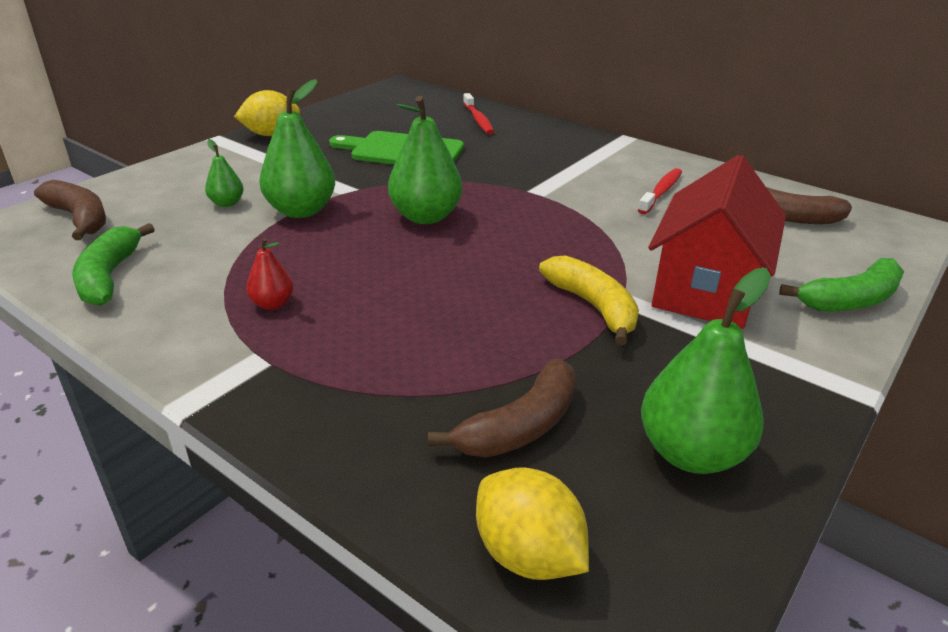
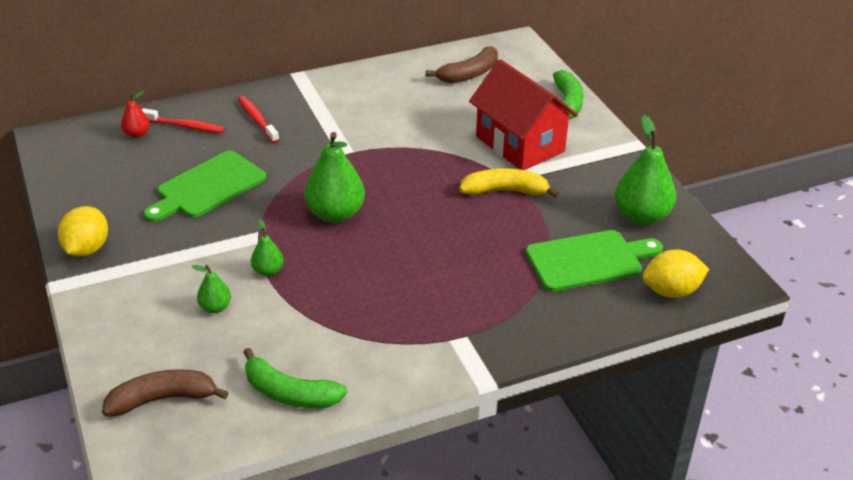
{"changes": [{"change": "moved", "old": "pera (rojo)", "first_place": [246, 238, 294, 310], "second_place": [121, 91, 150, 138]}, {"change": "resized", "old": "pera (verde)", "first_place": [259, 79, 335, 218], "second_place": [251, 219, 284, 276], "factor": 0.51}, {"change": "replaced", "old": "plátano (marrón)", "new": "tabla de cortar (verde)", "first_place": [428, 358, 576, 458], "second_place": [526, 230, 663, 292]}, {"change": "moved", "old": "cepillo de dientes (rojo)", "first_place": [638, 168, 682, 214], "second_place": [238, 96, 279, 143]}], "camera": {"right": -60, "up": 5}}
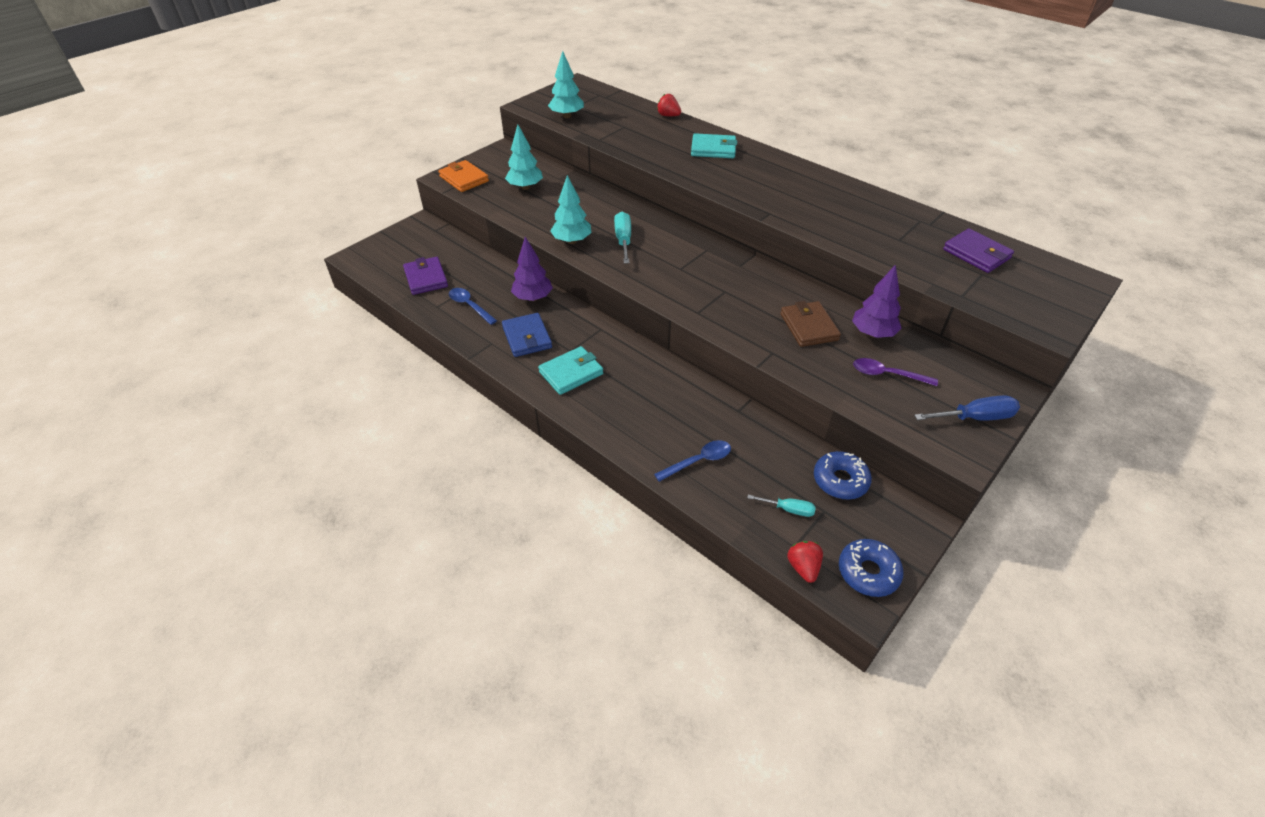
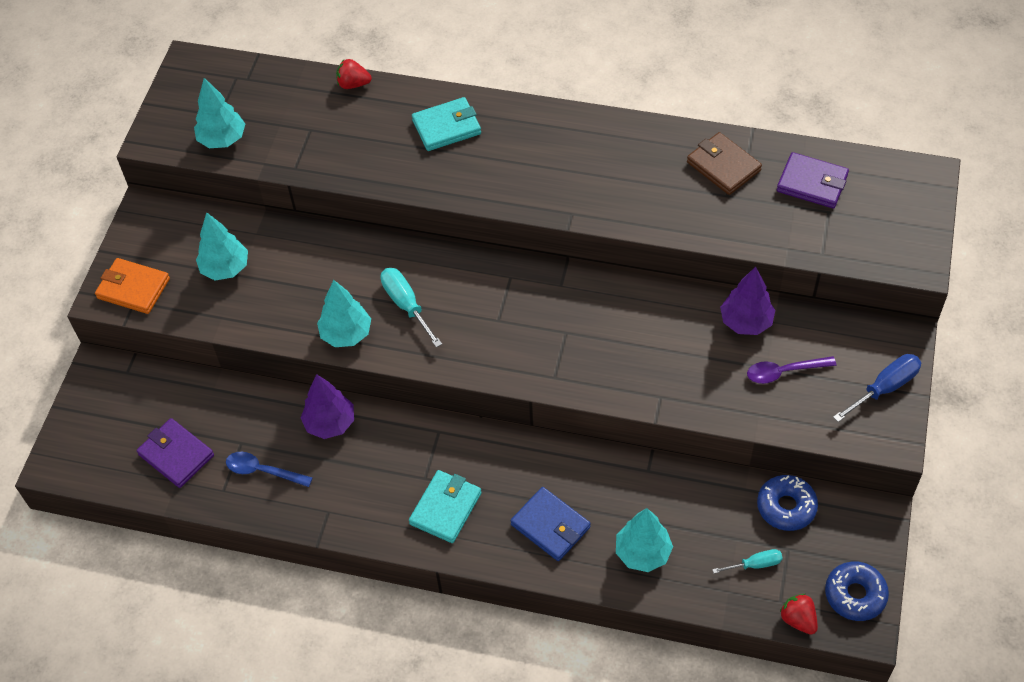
{"changes": [{"change": "moved", "old": "cartera (azul)", "first_place": [502, 313, 552, 357], "second_place": [510, 487, 591, 561]}, {"change": "replaced", "old": "cuchara (azul)", "new": "árbol (turquesa)", "first_place": [654, 440, 731, 482], "second_place": [616, 508, 673, 572]}, {"change": "moved", "old": "cartera (marrón)", "first_place": [780, 301, 841, 347], "second_place": [687, 132, 762, 195]}], "camera": {"right": -25, "up": 10}}
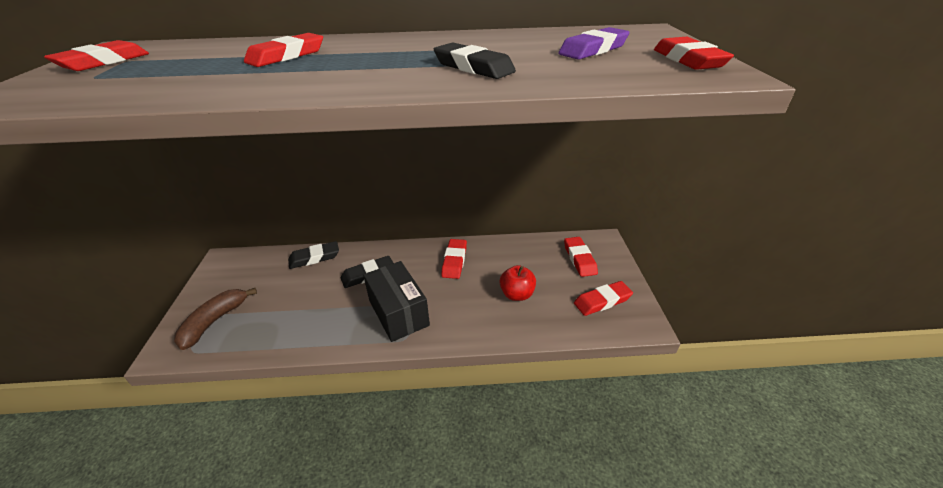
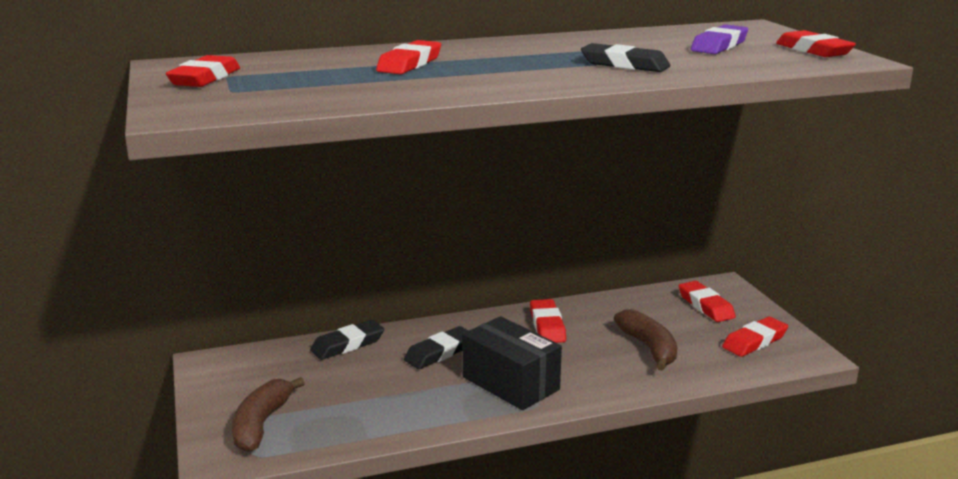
{"changes": [{"change": "replaced", "old": "manzana (rojo)", "new": "plátano (marrón)", "first_place": [499, 265, 536, 301], "second_place": [614, 309, 677, 371]}], "camera": {"right": -15, "up": -15}}
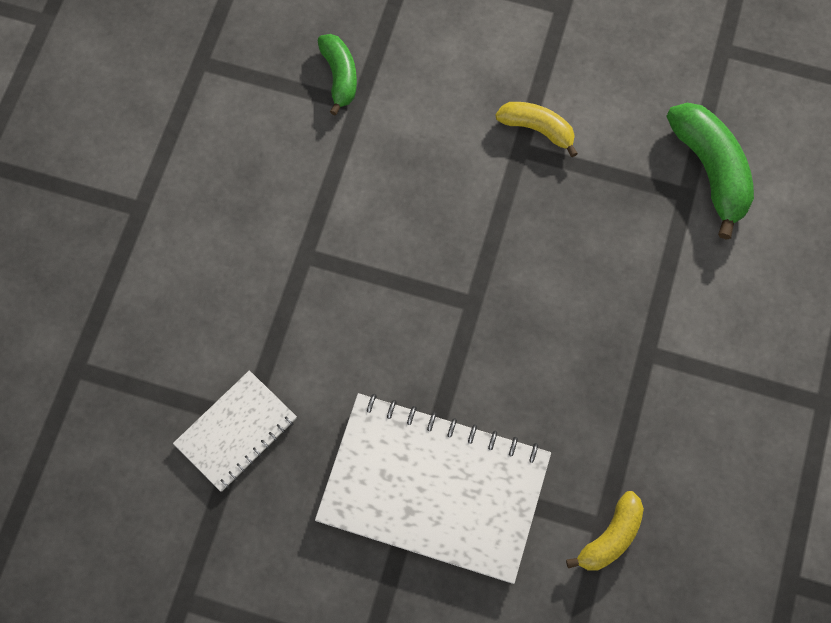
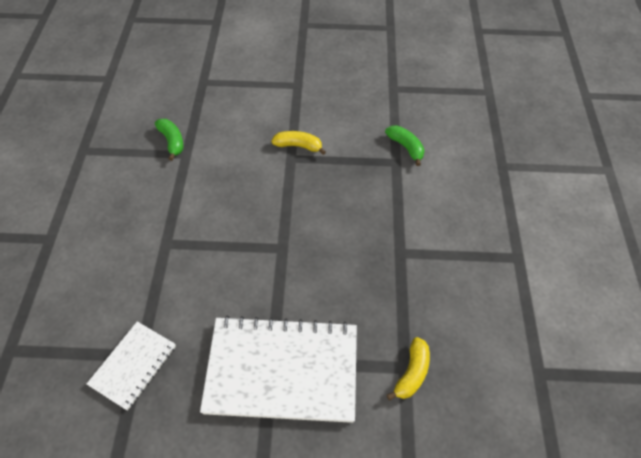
{"changes": [{"change": "resized", "old": "plátano (verde)", "first_place": [666, 103, 754, 240], "second_place": [385, 125, 425, 166], "factor": 0.62}], "camera": {"right": -15, "up": -15}}
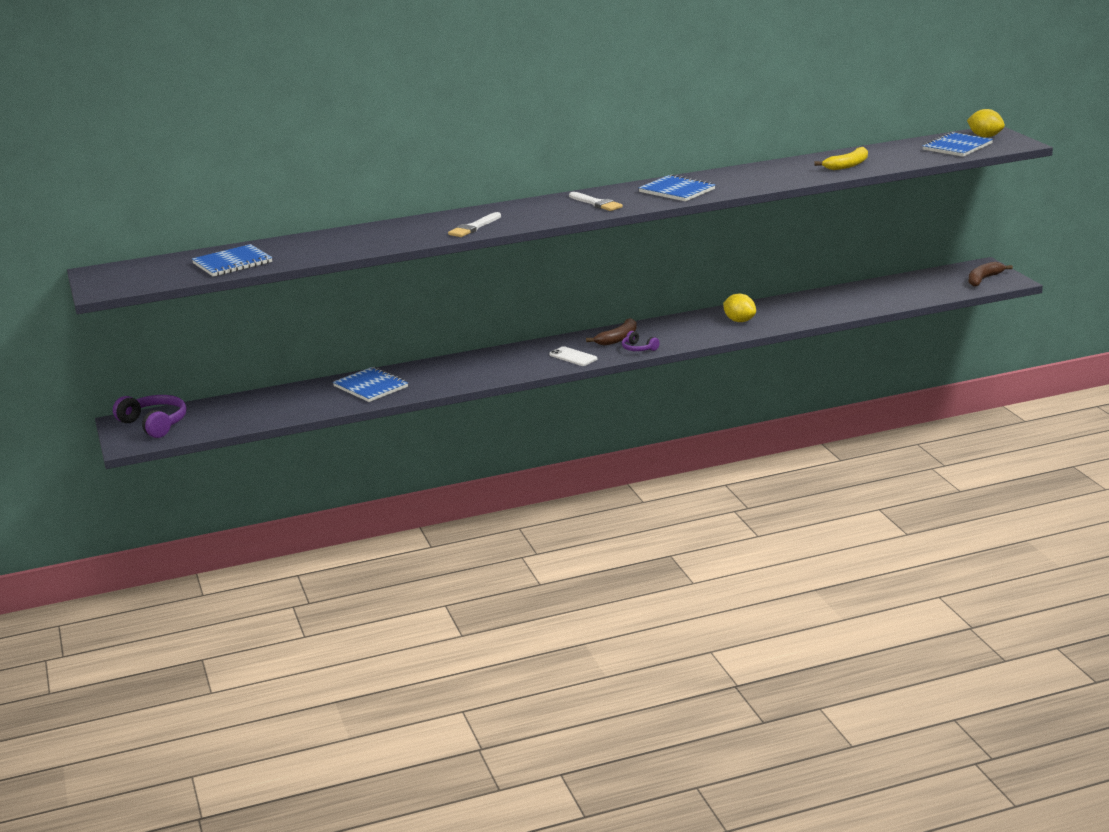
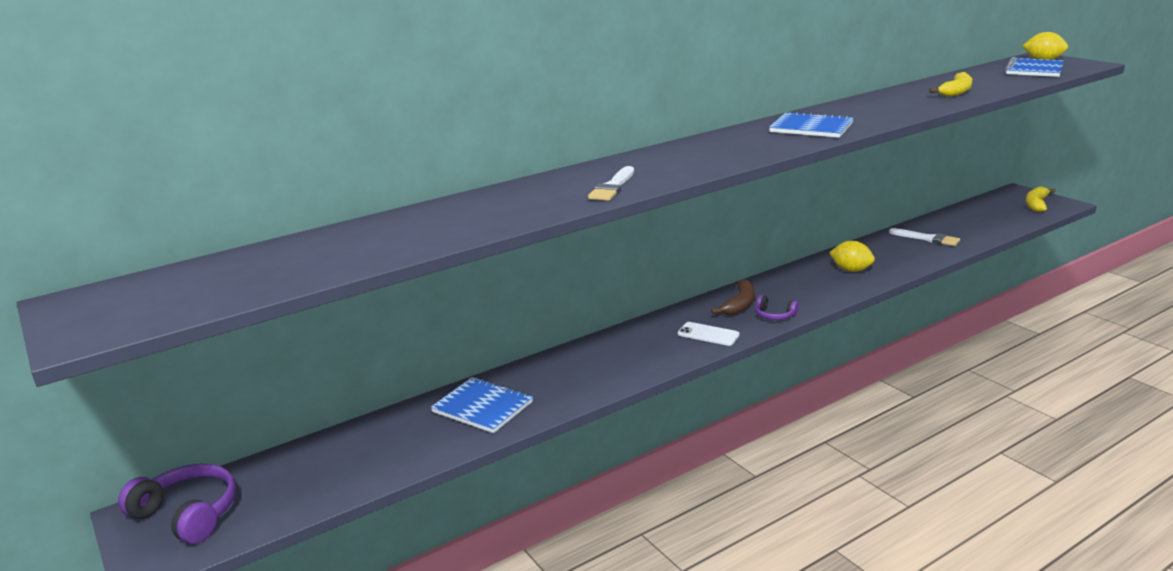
{"changes": [{"change": "removed", "old": "cuaderno (azul)", "first_place": [192, 244, 272, 277]}, {"change": "moved", "old": "pincel (blanco)", "first_place": [569, 192, 623, 211], "second_place": [889, 228, 960, 246]}, {"change": "recoloured", "old": "plátano (marrón)", "new": "plátano (amarillo)", "first_place": [969, 262, 1013, 287], "second_place": [1026, 186, 1056, 212]}], "camera": {"right": -15, "up": 0}}
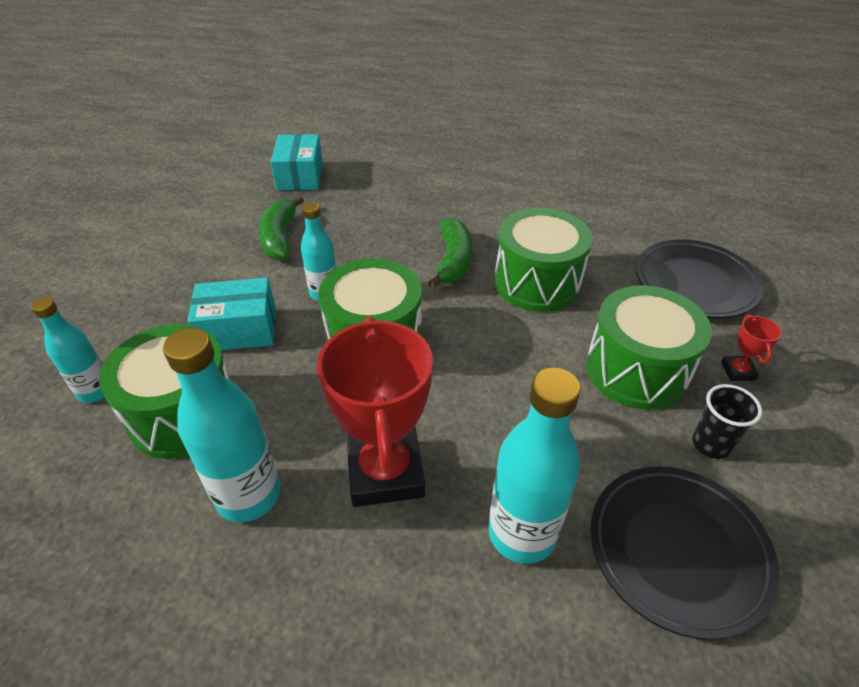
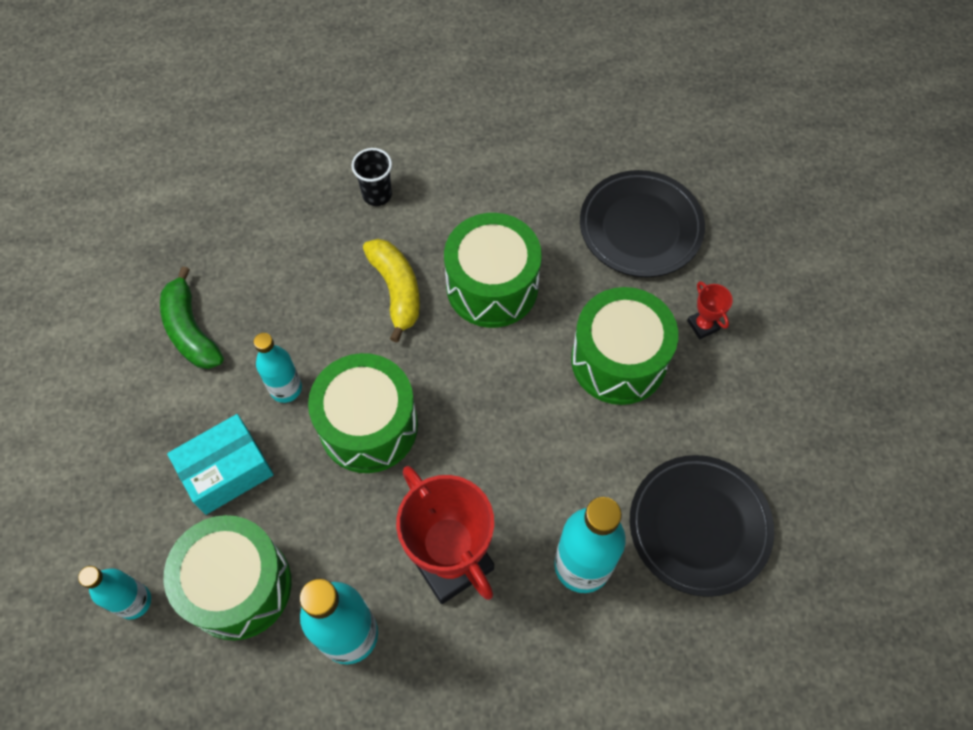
{"changes": [{"change": "removed", "old": "caja (turquesa)", "first_place": [271, 134, 323, 191]}, {"change": "recoloured", "old": "plátano (verde)", "new": "plátano (amarillo)", "first_place": [428, 217, 473, 288], "second_place": [363, 239, 420, 342]}, {"change": "moved", "old": "vaso (negro)", "first_place": [692, 384, 762, 459], "second_place": [351, 148, 392, 206]}], "camera": {"right": -25, "up": 20}}
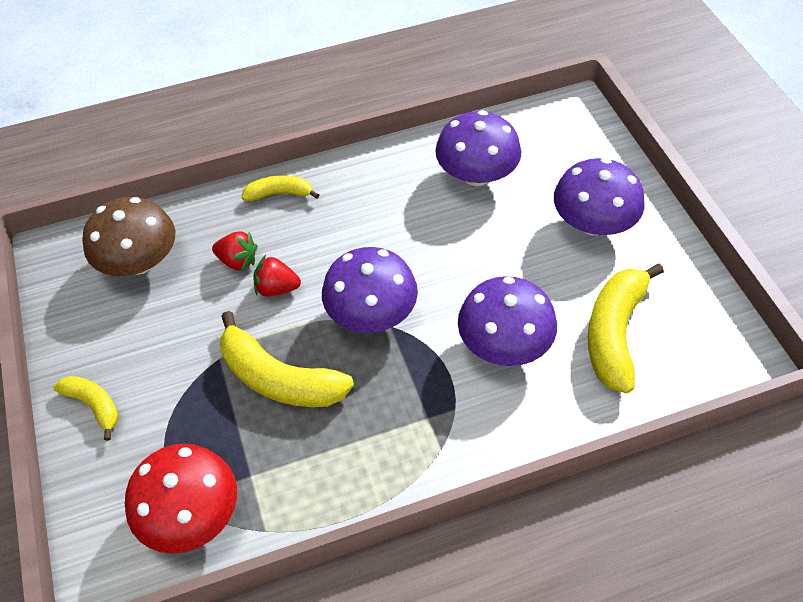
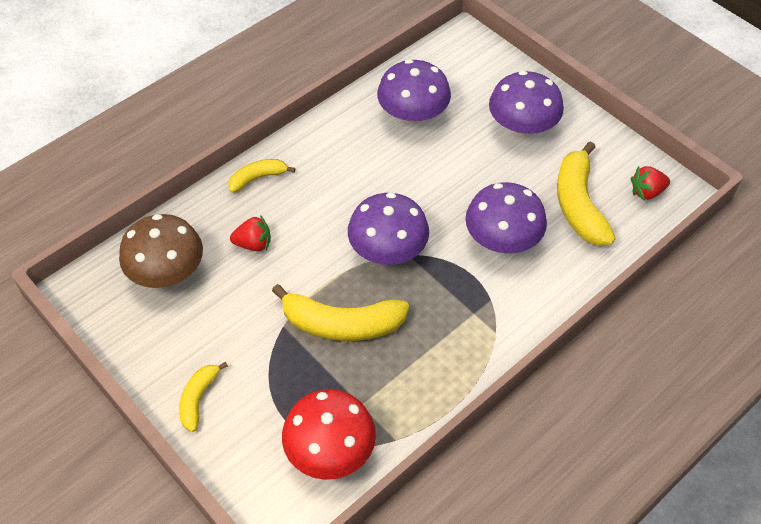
{"changes": [{"change": "turned", "old": "plátano (amarillo)", "first_place": [53, 376, 119, 441], "second_place": [179, 362, 228, 432], "degrees": -90}, {"change": "moved", "old": "fresa (rojo)", "first_place": [253, 255, 301, 296], "second_place": [631, 166, 670, 200]}], "camera": {"right": -25, "up": 0}}
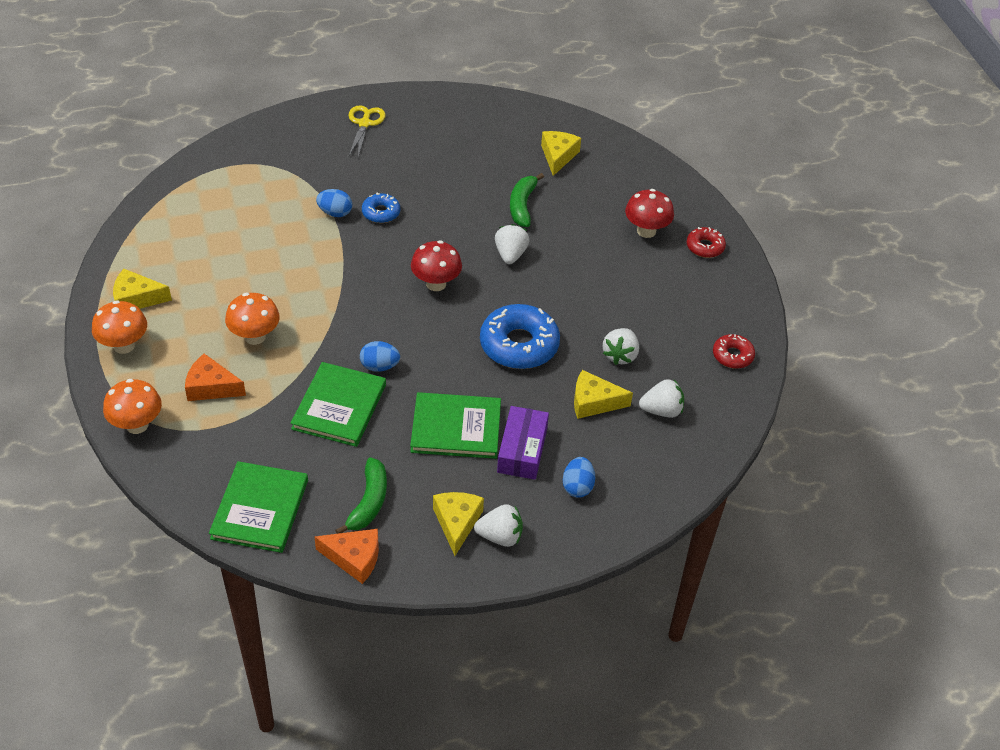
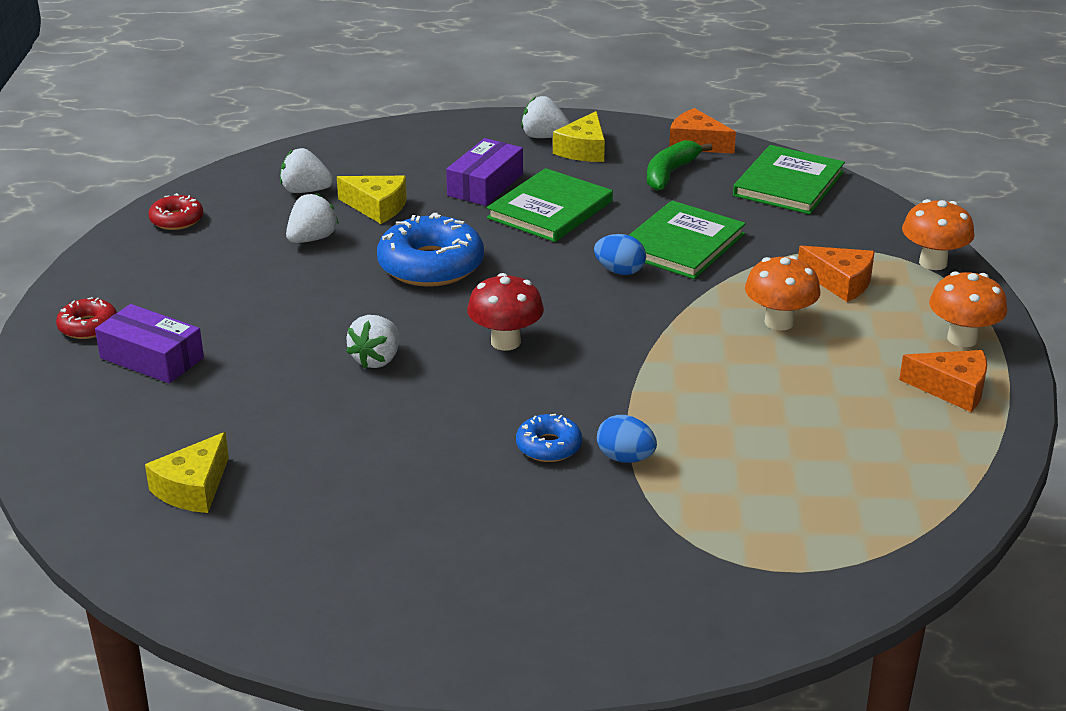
{"changes": [{"change": "recoloured", "old": "queso (amarillo)", "new": "queso (naranja)", "first_place": [113, 269, 172, 309], "second_place": [899, 350, 987, 412]}, {"change": "removed", "old": "tijeras (amarillo)", "first_place": [349, 105, 386, 157]}, {"change": "turned", "old": "libro (verde)", "first_place": [410, 392, 501, 459], "second_place": [487, 168, 613, 242], "degrees": -75}, {"change": "removed", "old": "plátano (verde)", "first_place": [510, 173, 544, 227]}, {"change": "removed", "old": "huevo (azul)", "first_place": [563, 457, 595, 498]}, {"change": "replaced", "old": "seta (rojo)", "new": "caja (morado)", "first_place": [625, 189, 674, 238], "second_place": [95, 304, 204, 383]}], "camera": {"right": -160, "up": -15}}
